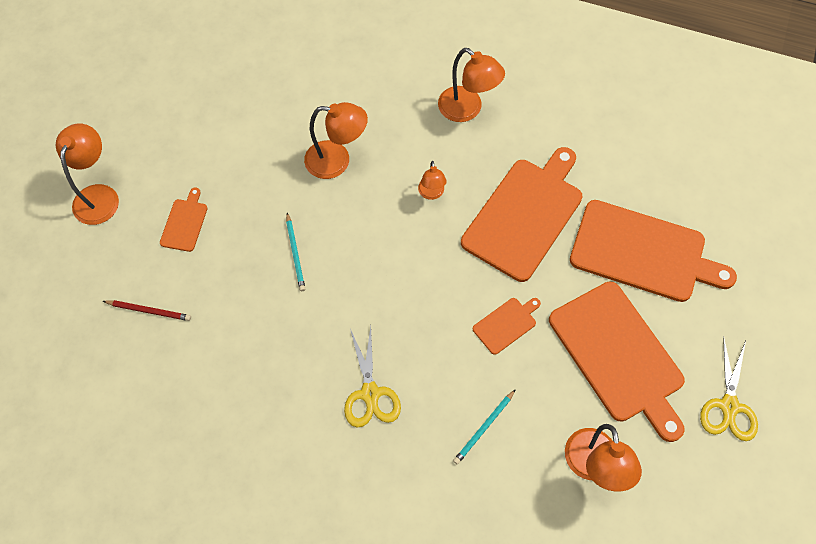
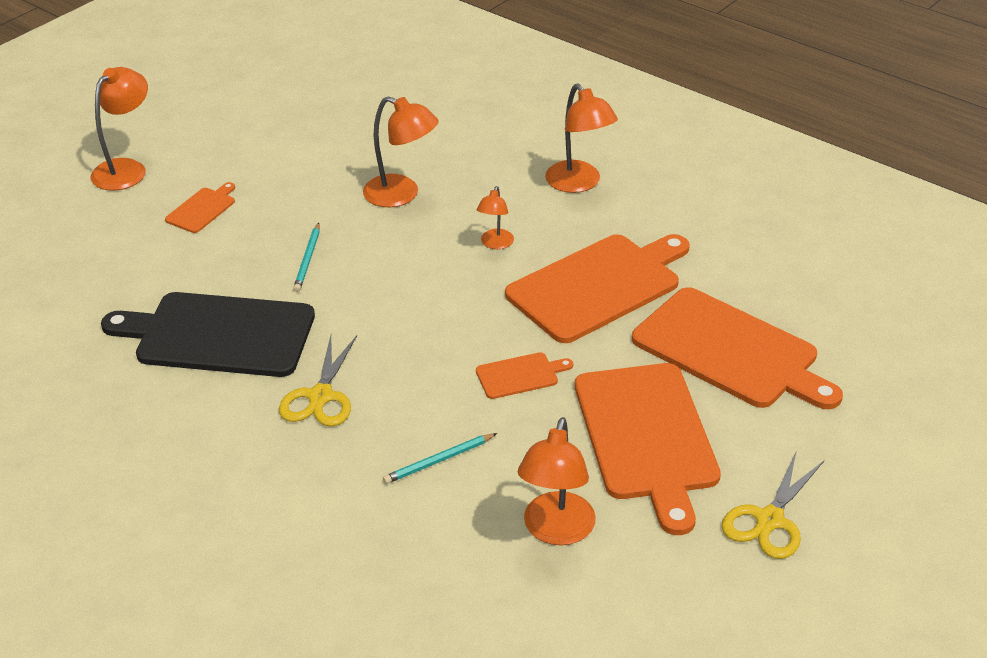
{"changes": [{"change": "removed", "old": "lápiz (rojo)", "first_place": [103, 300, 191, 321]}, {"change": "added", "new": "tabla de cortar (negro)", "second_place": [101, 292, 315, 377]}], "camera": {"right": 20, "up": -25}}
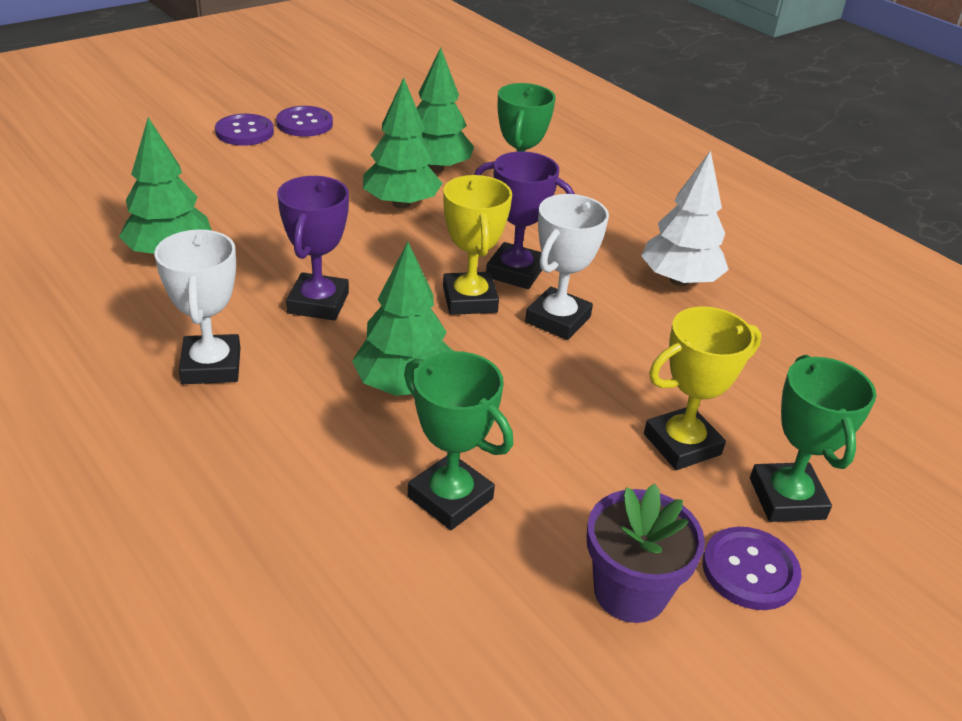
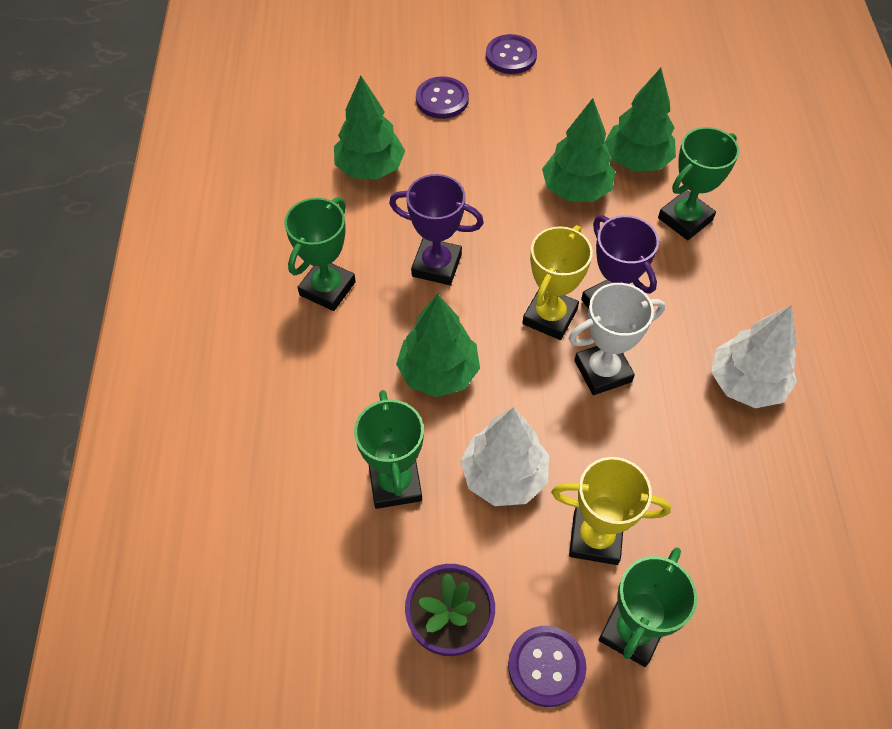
{"changes": [{"change": "recoloured", "old": "trofeo (blanco)", "new": "trofeo (verde)", "first_place": [155, 230, 240, 384], "second_place": [284, 197, 356, 311]}, {"change": "moved", "old": "botón (morado)", "first_place": [276, 106, 333, 137], "second_place": [416, 76, 469, 119]}, {"change": "turned", "old": "trofeo (morado)", "first_place": [277, 176, 349, 321], "second_place": [389, 174, 484, 285], "degrees": 60}, {"change": "added", "new": "árbol (blanco)", "second_place": [461, 407, 549, 506]}], "camera": {"right": 40, "up": 20}}
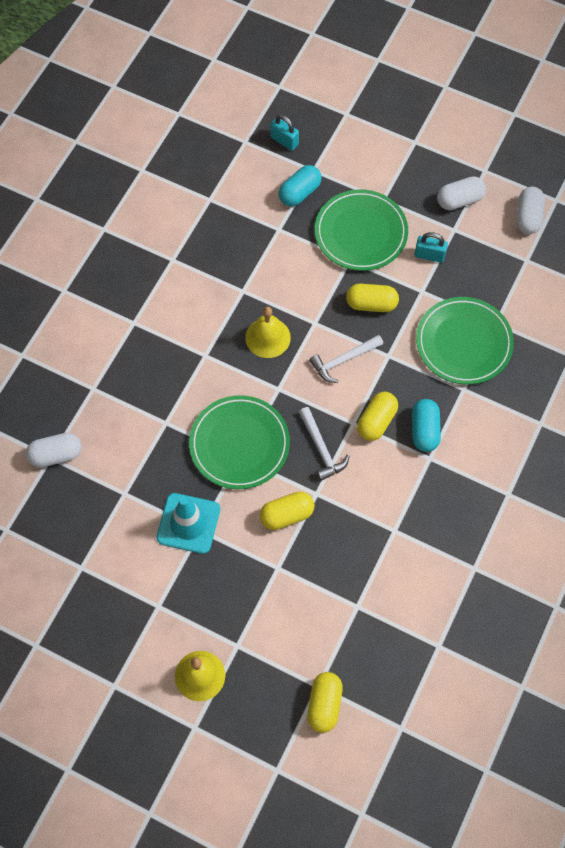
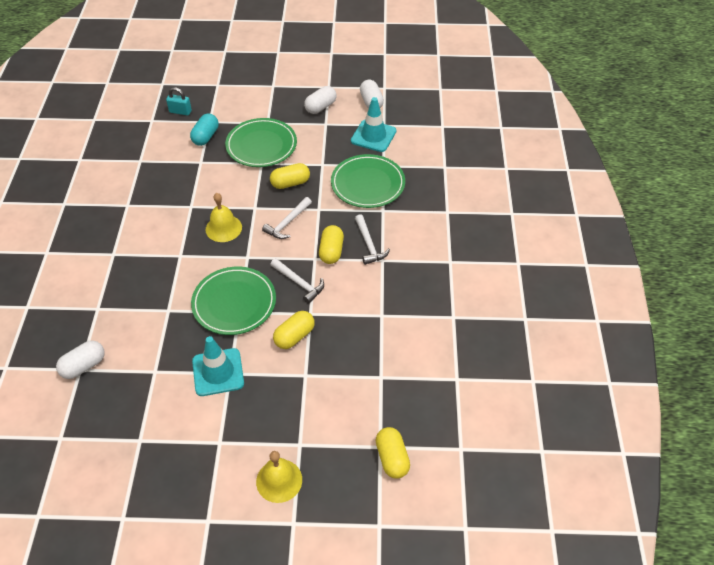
{"changes": [{"change": "replaced", "old": "cápsula (turquesa)", "new": "martillo (blanco)", "first_place": [412, 399, 441, 452], "second_place": [355, 214, 390, 265]}, {"change": "removed", "old": "candado (turquesa)", "first_place": [414, 232, 448, 263]}, {"change": "added", "new": "cono de tráfico (turquesa)", "second_place": [351, 97, 396, 152]}], "camera": {"right": -25, "up": -15}}
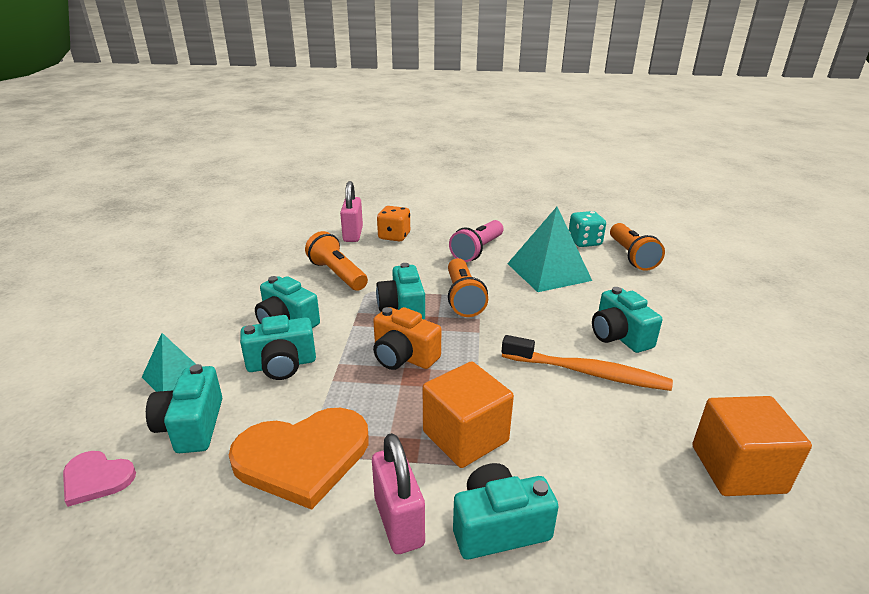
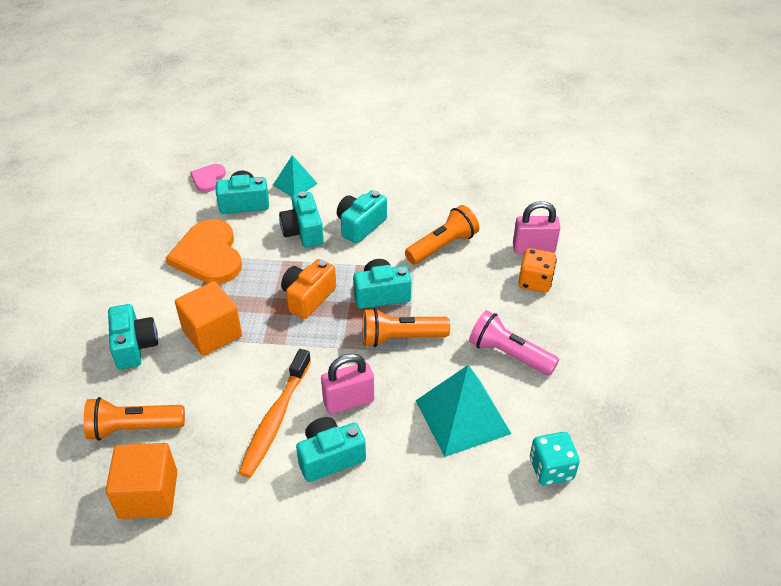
{"changes": [{"change": "moved", "old": "candado (rosa)", "first_place": [372, 433, 425, 554], "second_place": [321, 353, 374, 414]}, {"change": "moved", "old": "lámpara de mano (naranja)", "first_place": [610, 223, 665, 271], "second_place": [84, 397, 185, 441]}], "camera": {"right": 90, "up": 15}}
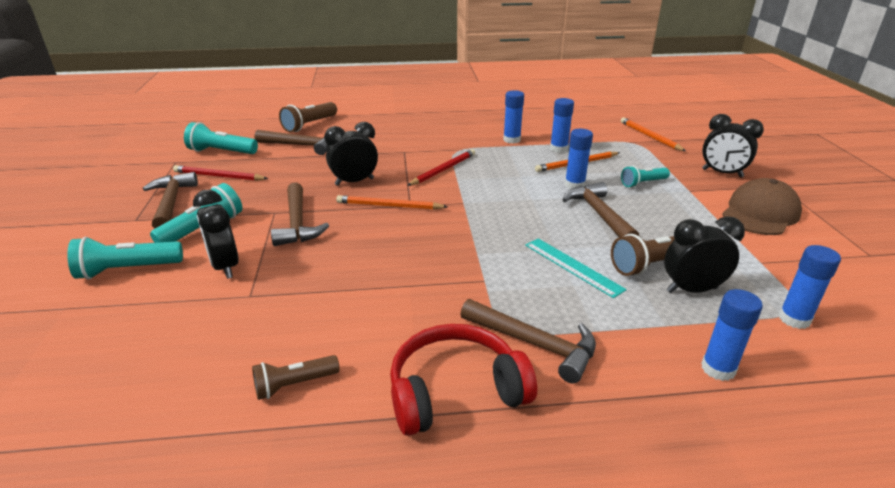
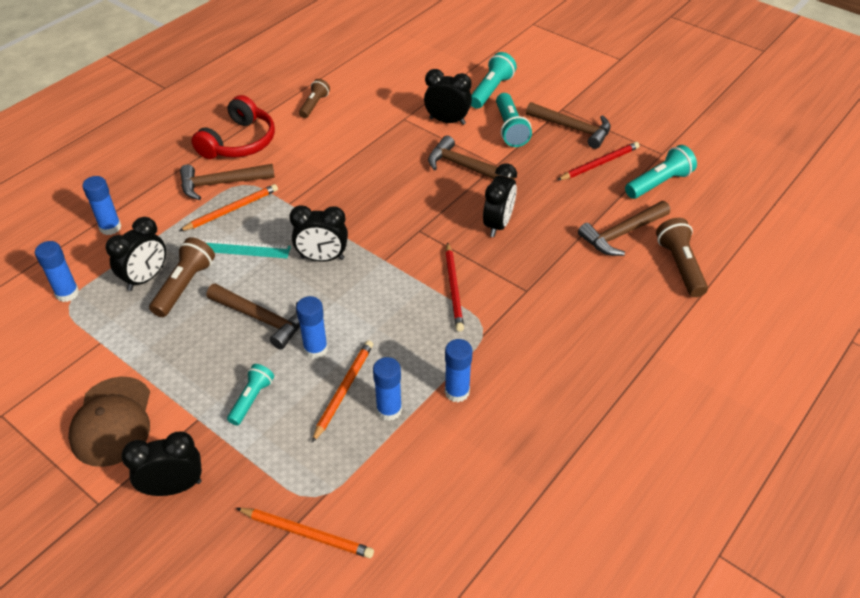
{"changes": [{"change": "moved", "old": "lápiz (naranja)", "first_place": [336, 195, 448, 210], "second_place": [179, 184, 278, 231]}, {"change": "added", "new": "despertador (negro)", "second_place": [289, 205, 348, 262]}], "camera": {"right": 135, "up": 15}}
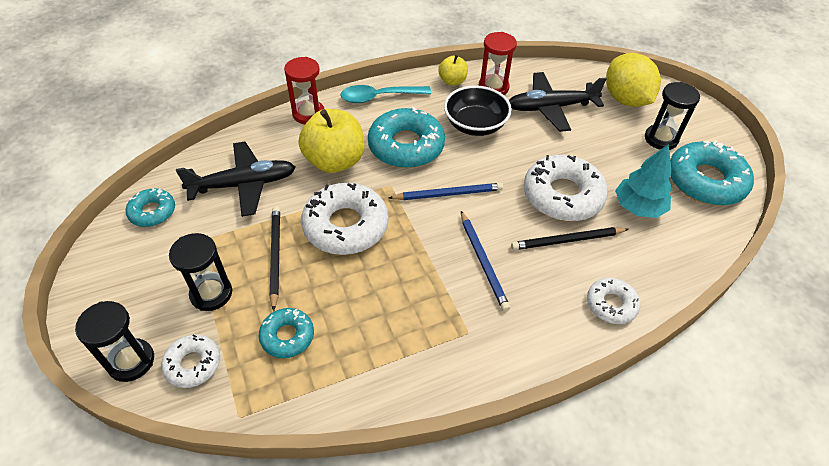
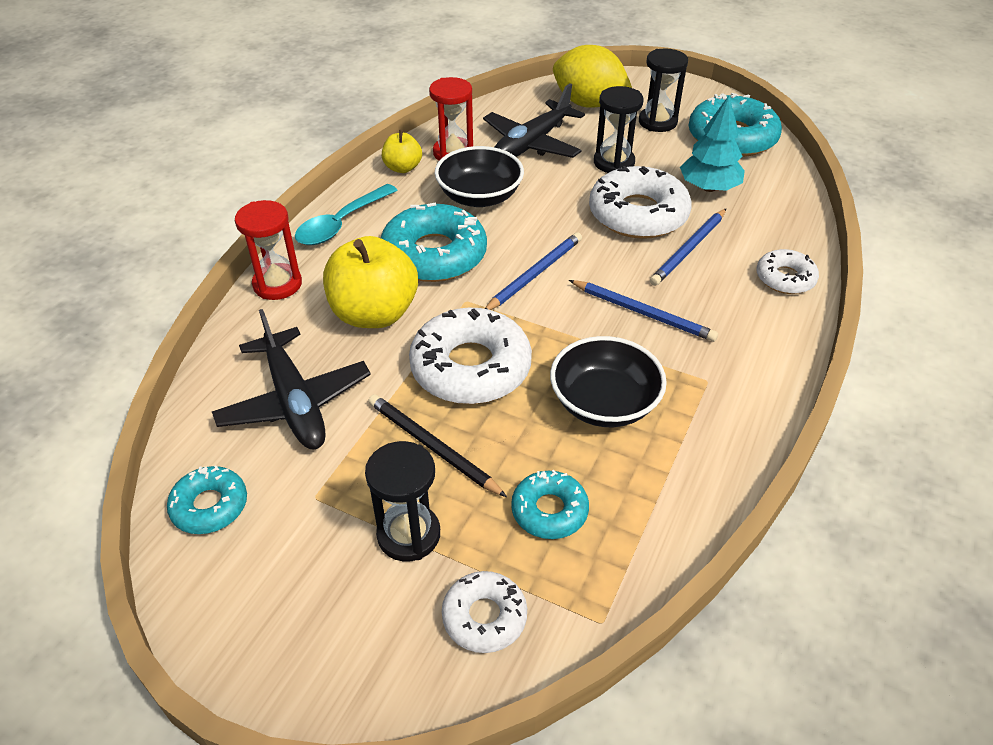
{"changes": [{"change": "moved", "old": "reloj de arena (negro)", "first_place": [75, 301, 154, 382], "second_place": [594, 86, 643, 173]}, {"change": "turned", "old": "avión (negro)", "first_place": [176, 142, 295, 217], "second_place": [212, 309, 371, 449], "degrees": 120}, {"change": "recoloured", "old": "lápiz (negro)", "new": "lápiz (azul)", "first_place": [511, 227, 629, 250], "second_place": [650, 209, 726, 286]}, {"change": "added", "new": "cuenco (negro)", "second_place": [550, 336, 667, 427]}], "camera": {"right": -40, "up": -5}}
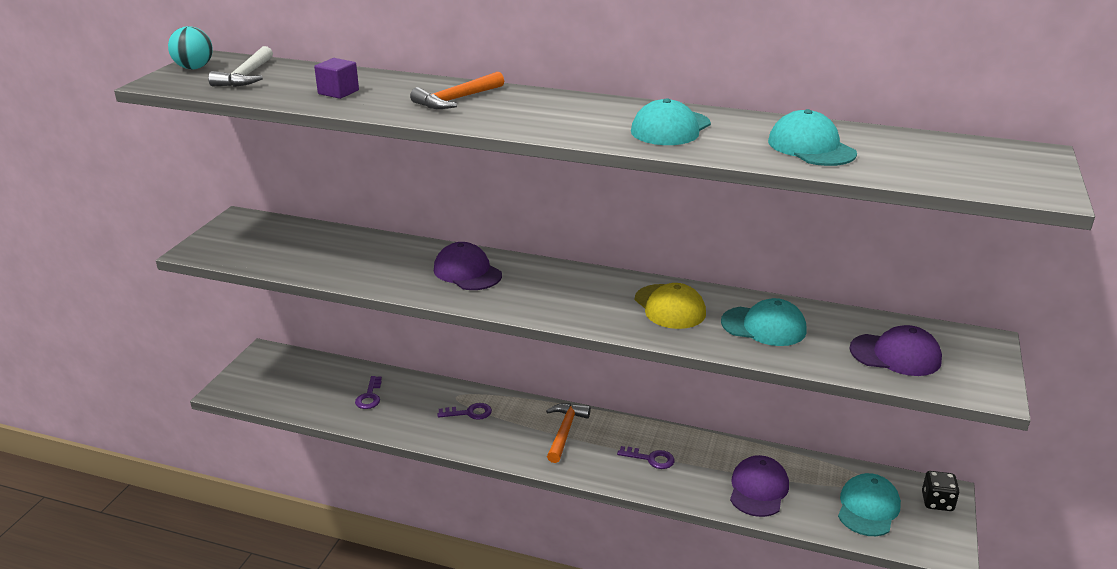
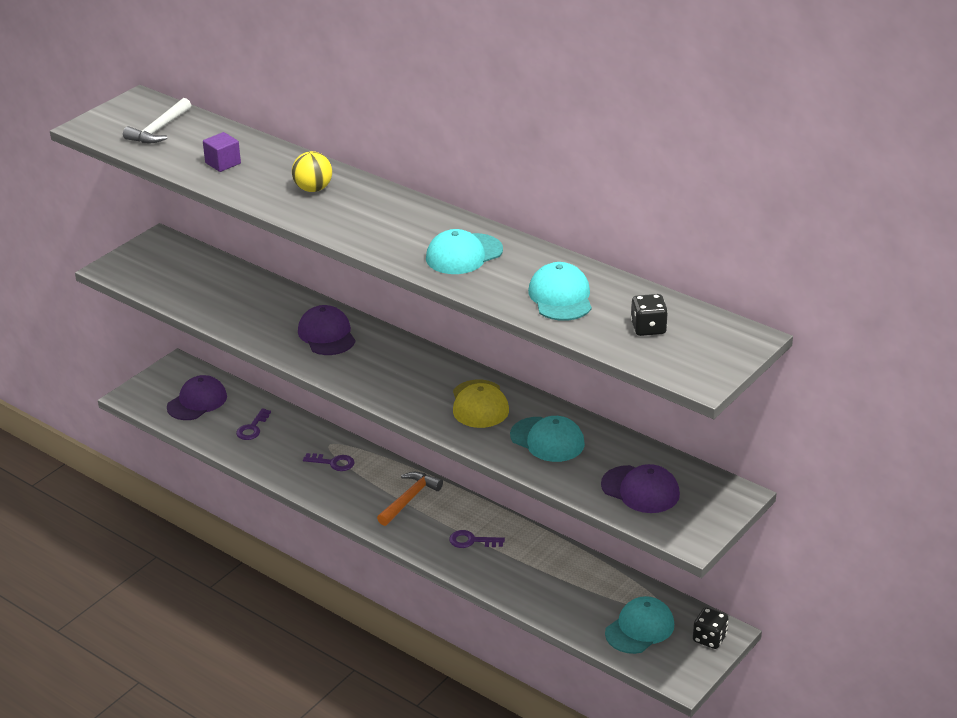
{"changes": [{"change": "removed", "old": "pelota (turquesa)", "first_place": [168, 26, 213, 69]}, {"change": "replaced", "old": "martillo (naranja)", "new": "pelota (amarillo)", "first_place": [410, 72, 504, 109], "second_place": [292, 151, 332, 192]}, {"change": "turned", "old": "llave (morado)", "first_place": [617, 446, 675, 469], "second_place": [449, 530, 505, 548], "degrees": 150}, {"change": "moved", "old": "gorra (morado)", "first_place": [730, 455, 789, 517], "second_place": [167, 375, 227, 420]}, {"change": "added", "new": "dado (negro)", "second_place": [631, 294, 668, 336]}], "camera": {"right": 20, "up": 5}}
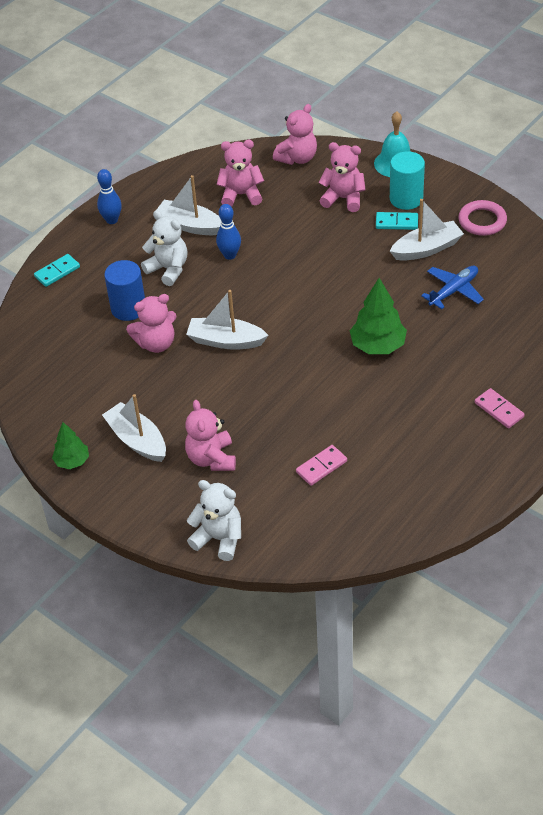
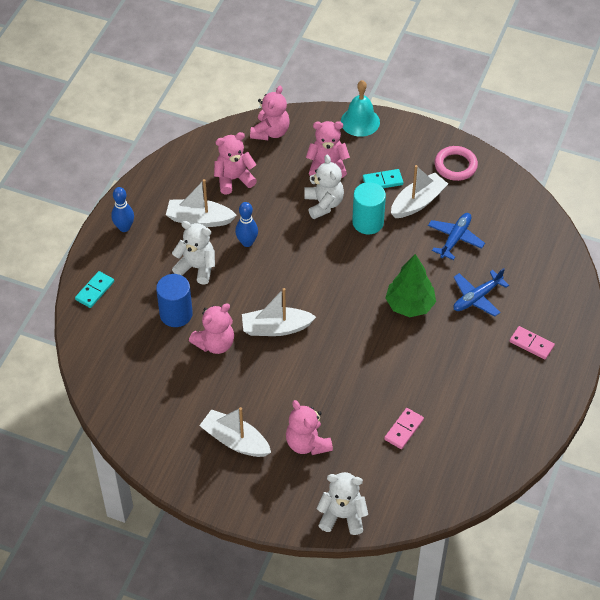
{"changes": [{"change": "removed", "old": "árbol (verde)", "first_place": [52, 422, 89, 469]}, {"change": "moved", "old": "cilindro (turquesa)", "first_place": [390, 151, 425, 210], "second_place": [352, 182, 386, 234]}, {"change": "added", "new": "osito (blanco)", "second_place": [304, 155, 344, 219]}, {"change": "added", "new": "avión (azul)", "second_place": [453, 268, 509, 317]}], "camera": {"right": -20, "up": 5}}
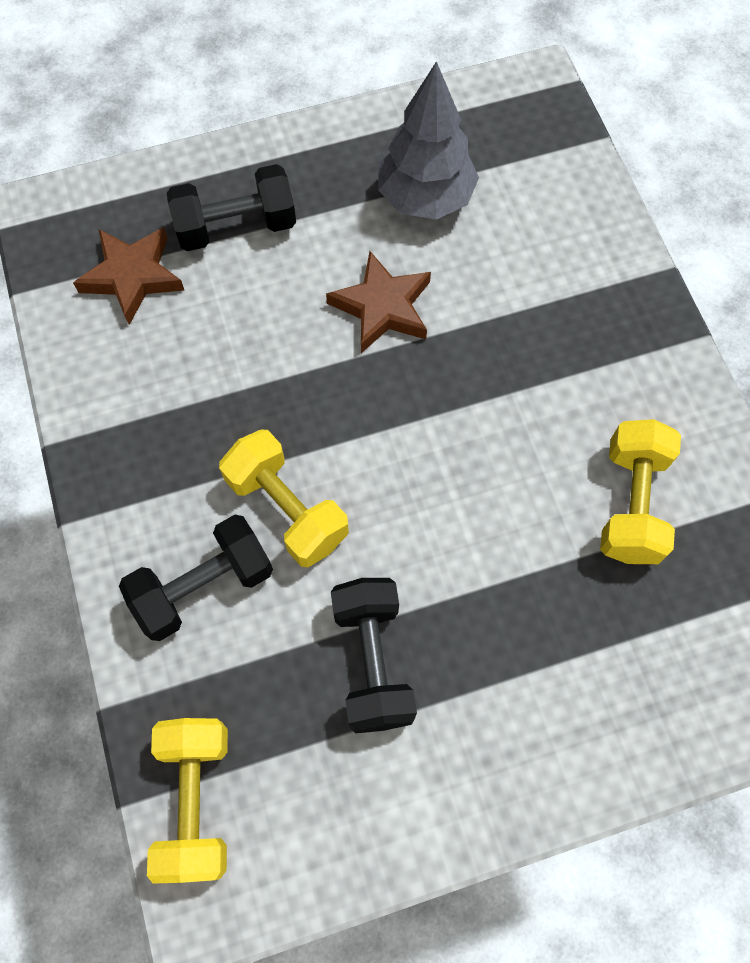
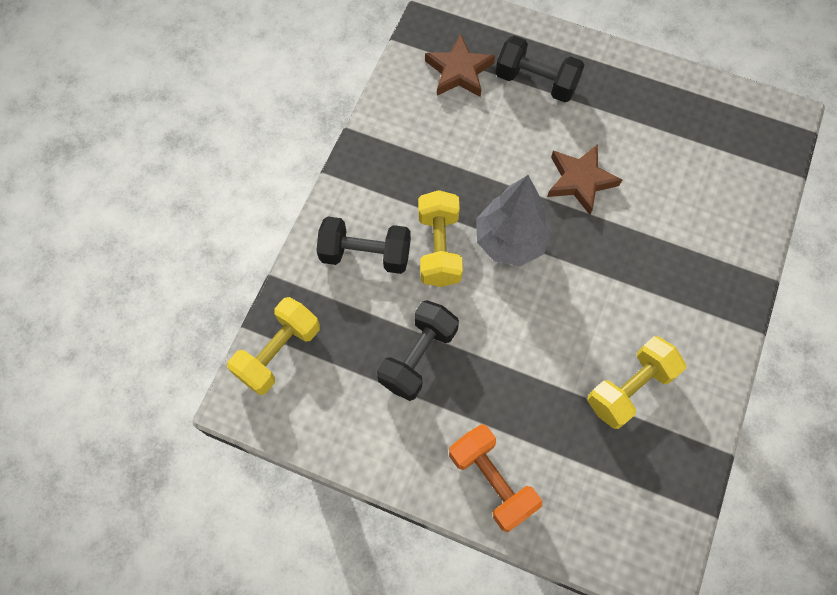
{"changes": [{"change": "moved", "old": "árbol (gris)", "first_place": [378, 61, 479, 220], "second_place": [476, 175, 552, 266]}, {"change": "added", "new": "mancuerna (naranja)", "second_place": [449, 424, 542, 532]}], "camera": {"right": 40, "up": 0}}
